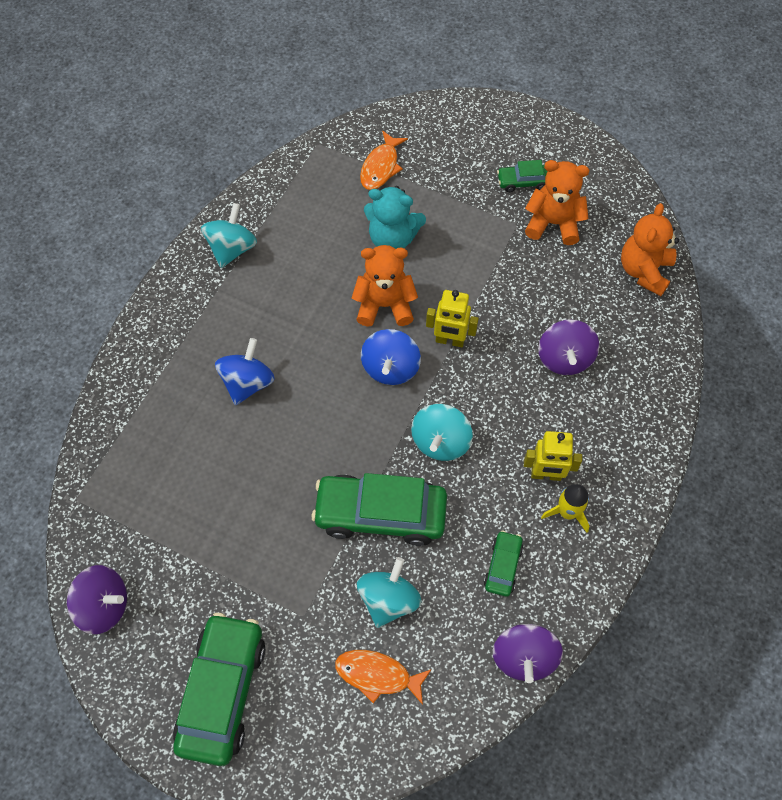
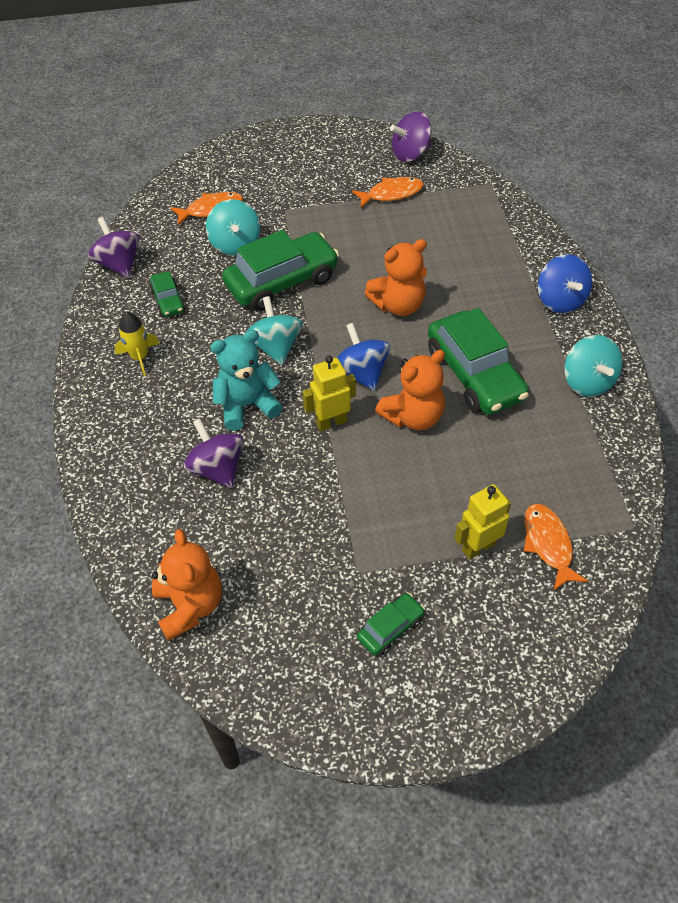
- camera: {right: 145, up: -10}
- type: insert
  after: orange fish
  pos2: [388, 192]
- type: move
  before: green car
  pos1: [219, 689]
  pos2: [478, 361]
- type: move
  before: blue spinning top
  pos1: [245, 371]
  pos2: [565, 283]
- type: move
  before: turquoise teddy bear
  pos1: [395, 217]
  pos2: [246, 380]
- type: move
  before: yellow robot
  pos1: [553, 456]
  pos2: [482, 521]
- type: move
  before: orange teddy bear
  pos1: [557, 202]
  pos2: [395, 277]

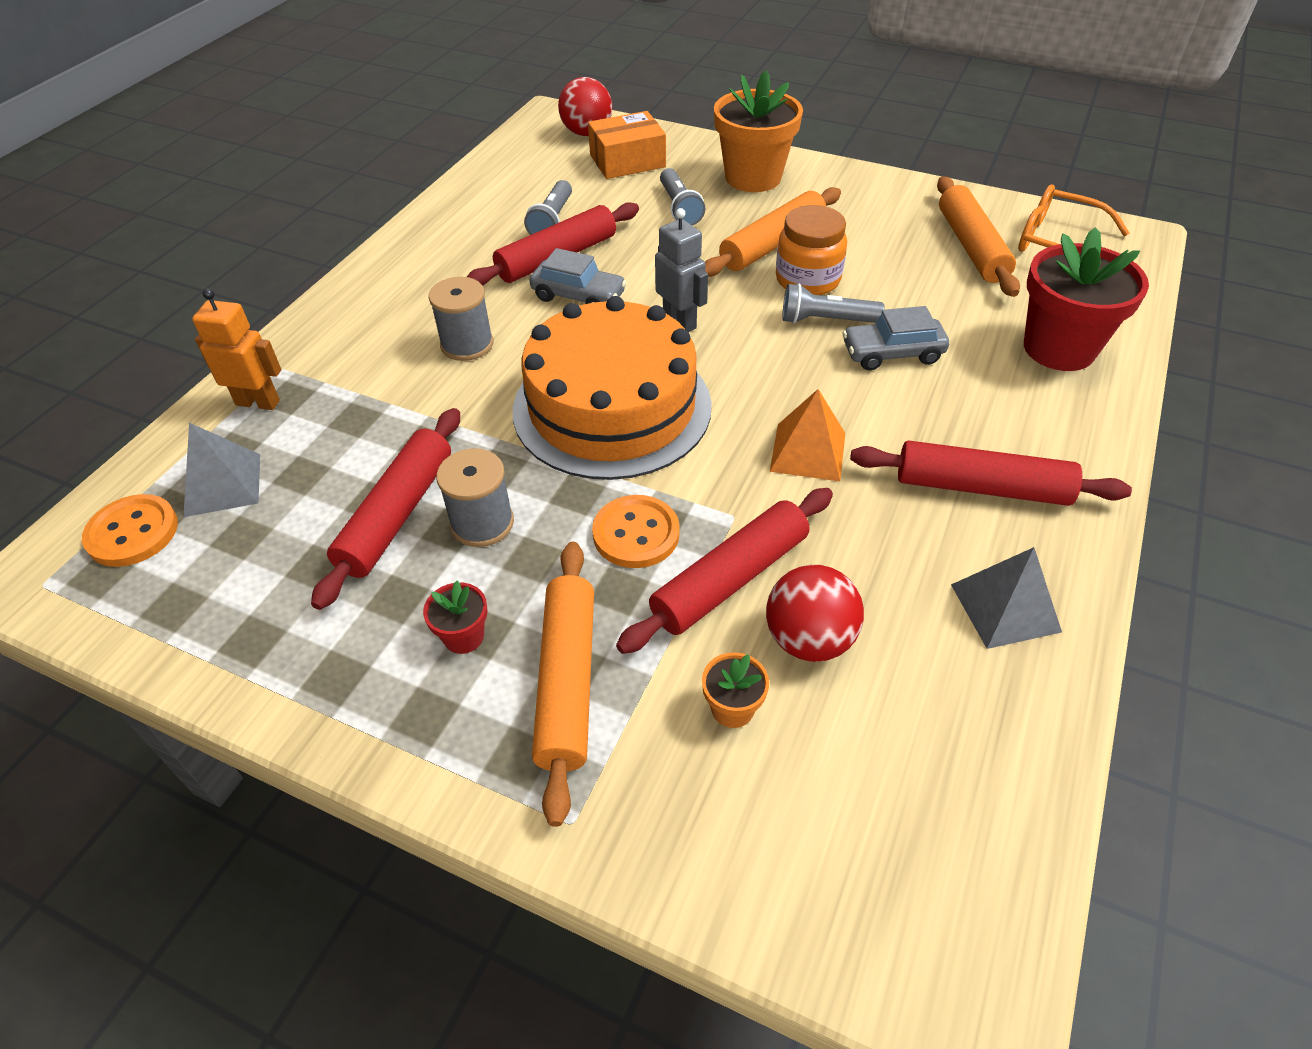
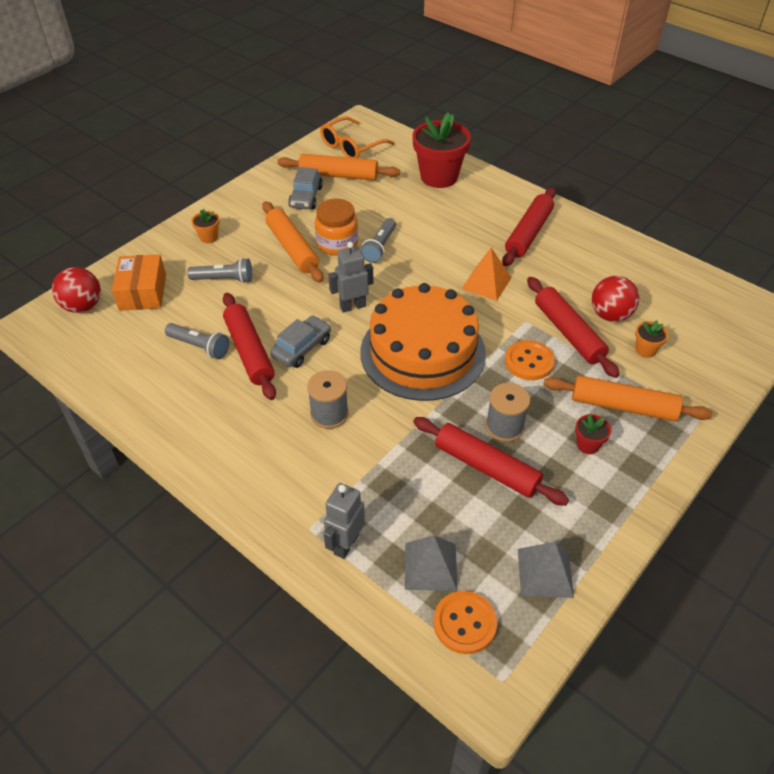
- camera: {right: -75, up: 0}
- type: move
  before: grey car
  pos1: [895, 338]
  pos2: [305, 188]
- type: move
  before: grey pyramid
  pos1: [1006, 598]
  pos2: [546, 570]
- type: recolor
  before: orange robot
  after: grey robot
  pos1: [236, 349]
  pos2: [344, 521]
- type: resize
  before: orange flower pot
  pos1: [758, 131]
  pos2: [206, 226]
  scale: 0.44

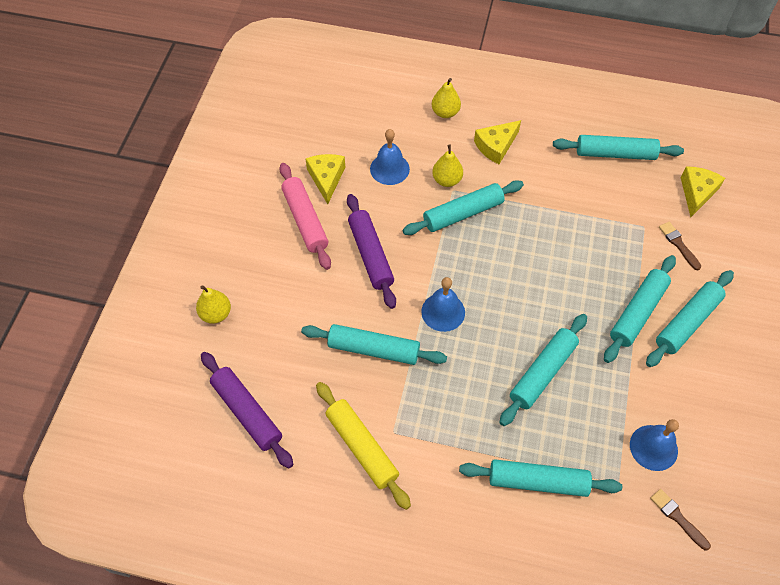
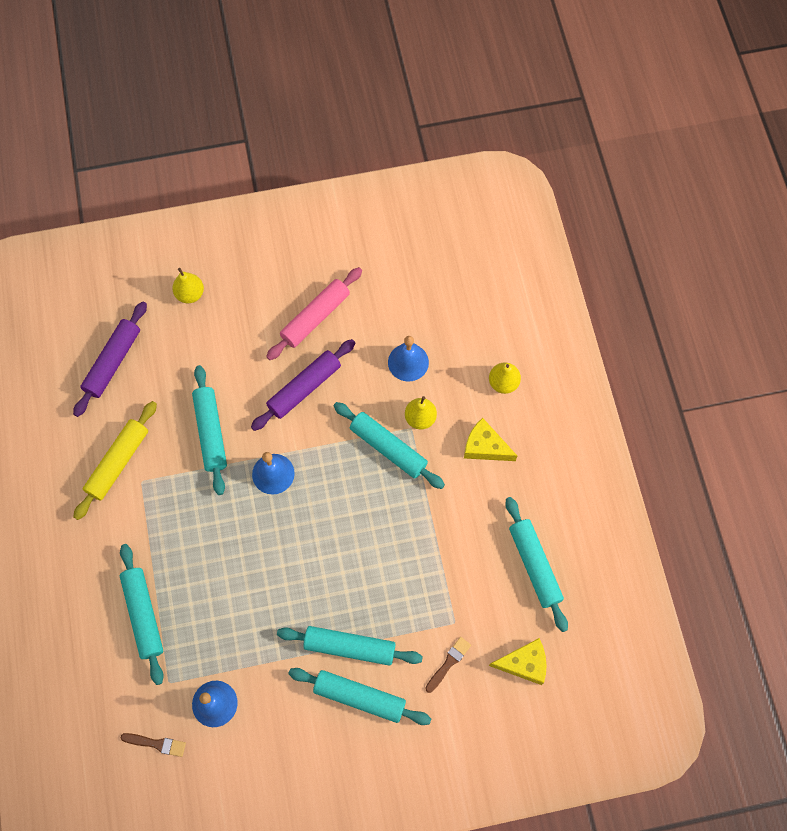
- camera: {right: 65, up: 10}
- type: delete
  before: yellow cheese
  pos1: [325, 179]
- type: delete
  before: turquoise rolling pin
  pos1: [543, 370]
- type: rotate
  before: brown brush
  pos1: [680, 519]
  pos2: [153, 745]
  turn: 75

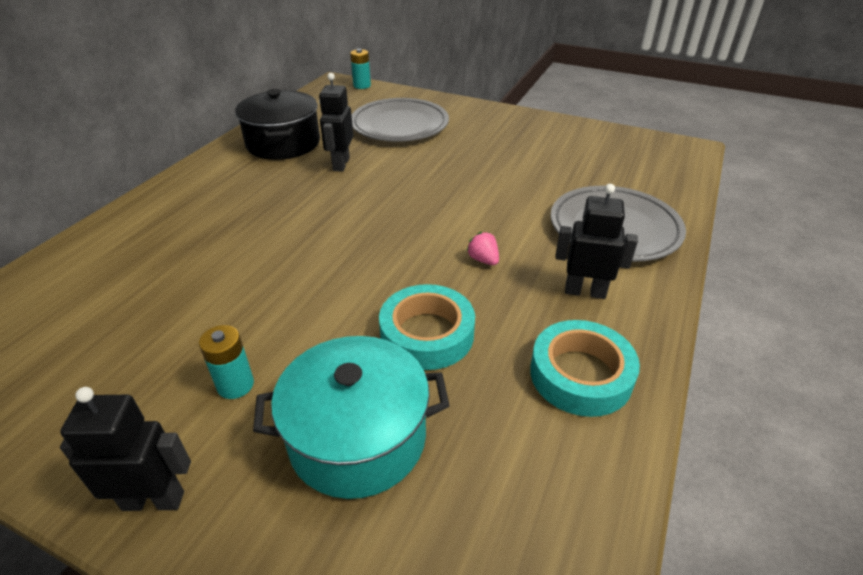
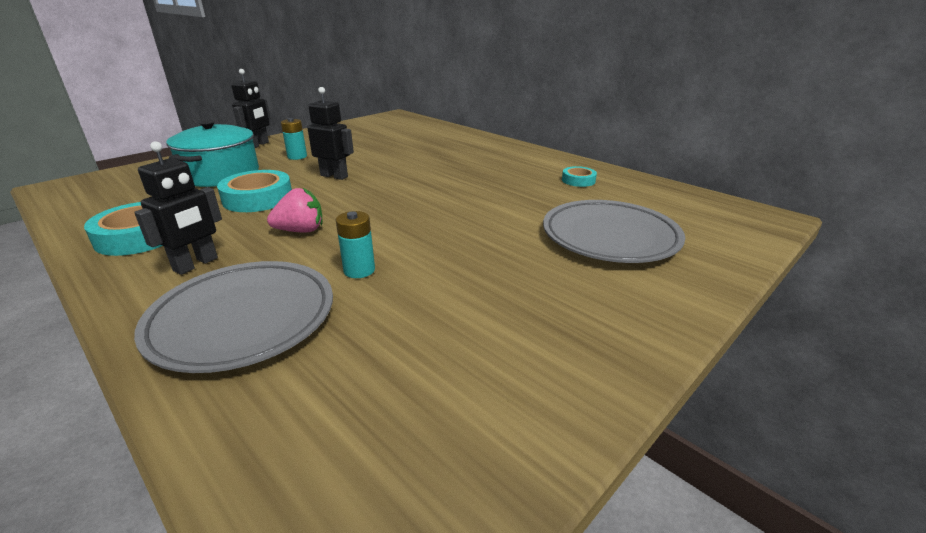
- camera: {right: 110, up: -10}
- type: move
  before: black robot
  pos1: [336, 122]
  pos2: [330, 133]
- type: move
  before: turquoise battery
  pos1: [360, 69]
  pos2: [355, 244]
- type: replace
  before: black pot
  after: turquoise tape
  pos1: [277, 124]
  pos2: [579, 176]
- type: resize
  before: pink strawberry
  pos1: [482, 248]
  pos2: [295, 210]
  scale: 1.54

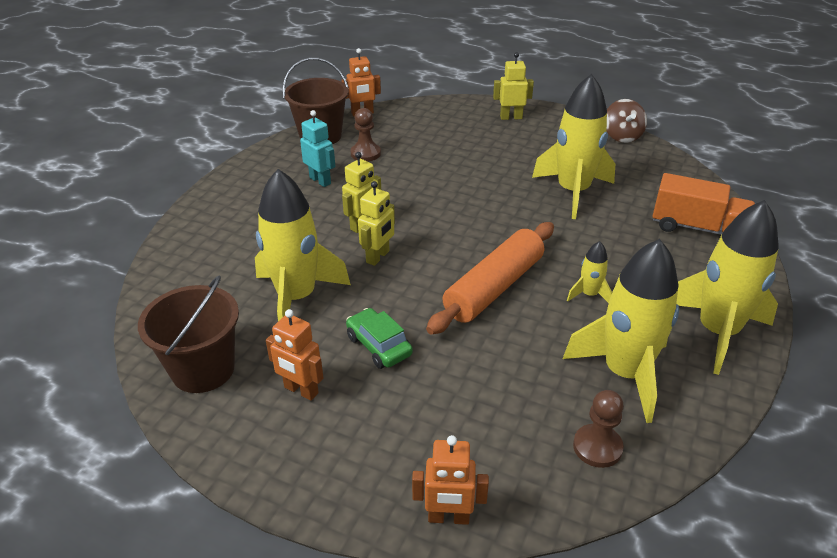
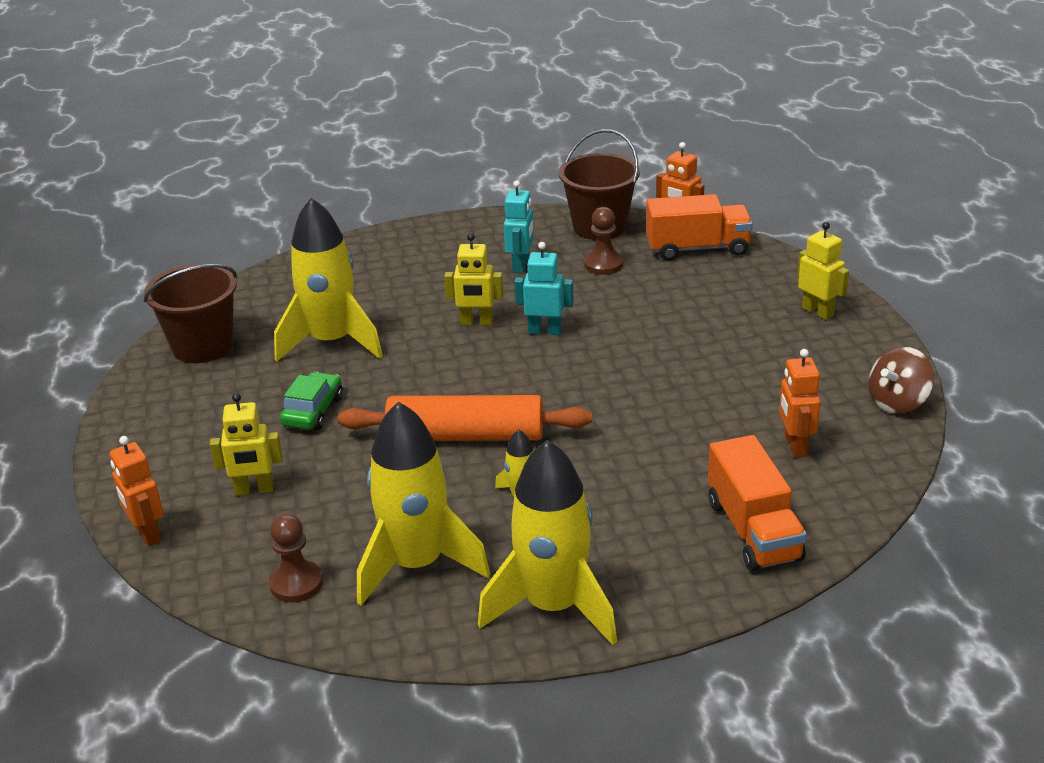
- camera: {right: 55, up: -5}
- type: delete
  before: yellow rocket
  pos1: [573, 146]
- type: insert
  after: turquoise robot
  pos2: [544, 288]
- type: insert
  after: orange truck
  pos2: [699, 227]
- type: move
  before: orange robot
  pos1: [295, 355]
  pos2: [800, 403]
- type: move
  before: yellow robot
  pos1: [376, 223]
  pos2: [246, 444]

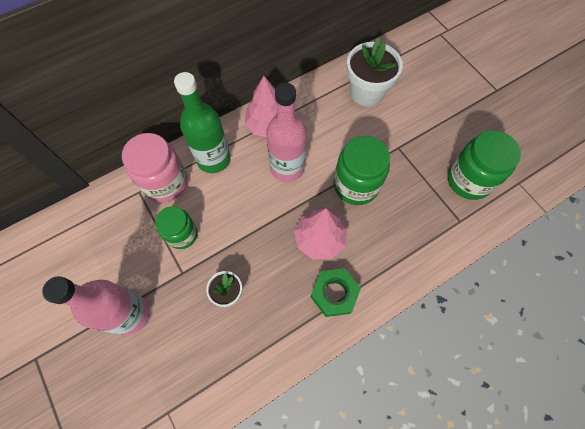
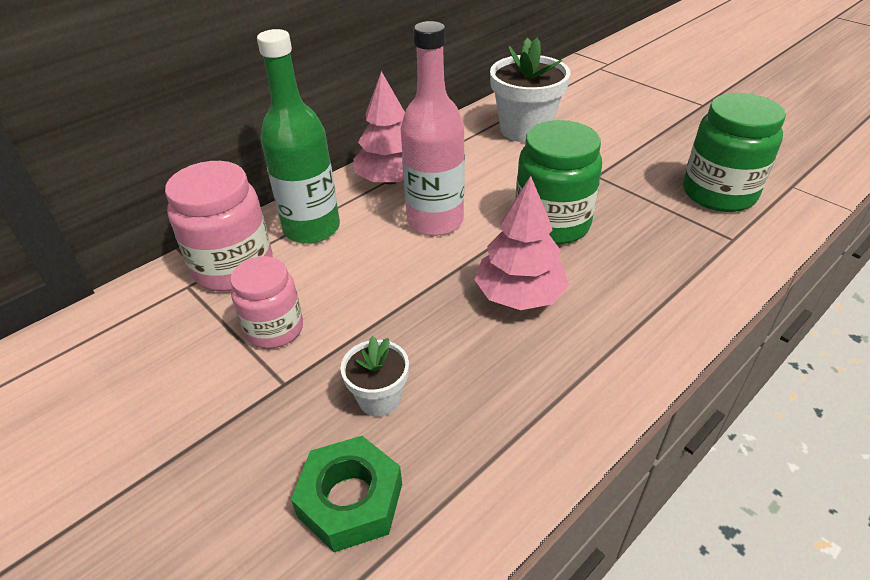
- camera: {right: -10, up: -25}
- type: delete
  before: pink bottle
  pos1: [96, 305]
- type: move
  before: green nut
  pos1: [336, 292]
  pos2: [346, 494]
- type: recolor
  before: green jar
  after: pink jar
  pos1: [176, 227]
  pos2: [266, 302]

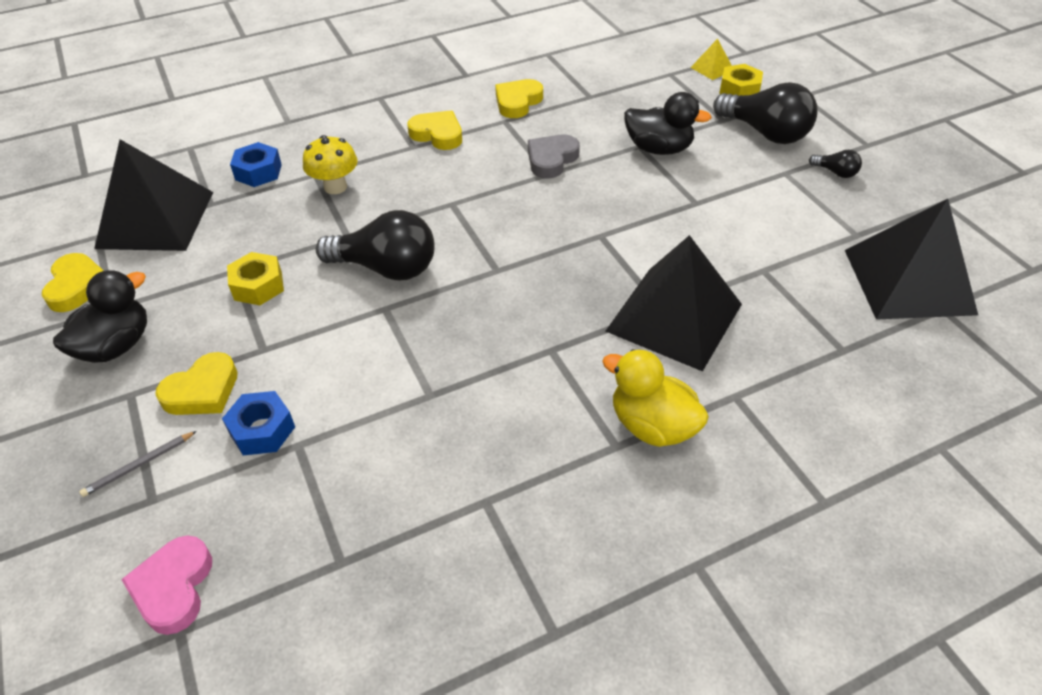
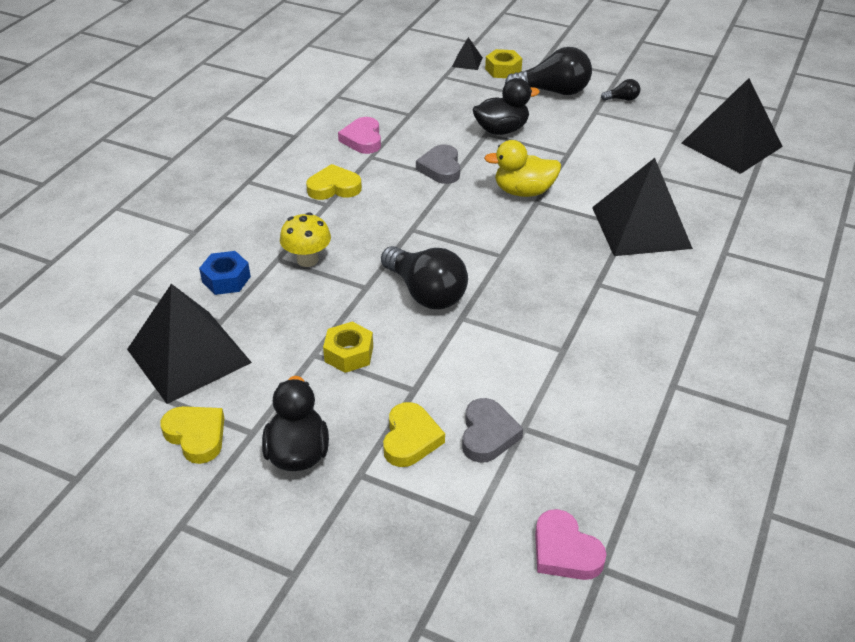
- camera: {right: -40, up: -5}
- type: delete
  before: grey pencil
  pos1: [138, 464]
- type: move
  before: yellow duck
  pos1: [655, 398]
  pos2: [522, 168]
- type: replace
  before: blue nut
  after: grey heart
  pos1: [258, 423]
  pos2: [492, 430]
- type: recolor
  before: yellow heart
  after: pink heart
  pos1: [519, 98]
  pos2: [359, 135]
- type: recolor
  before: yellow pyramid
  after: black pyramid
  pos1: [711, 59]
  pos2: [467, 53]
- type: rotate
  before: black light bulb
  pos1: [375, 245]
  pos2: [424, 277]
  turn: 75

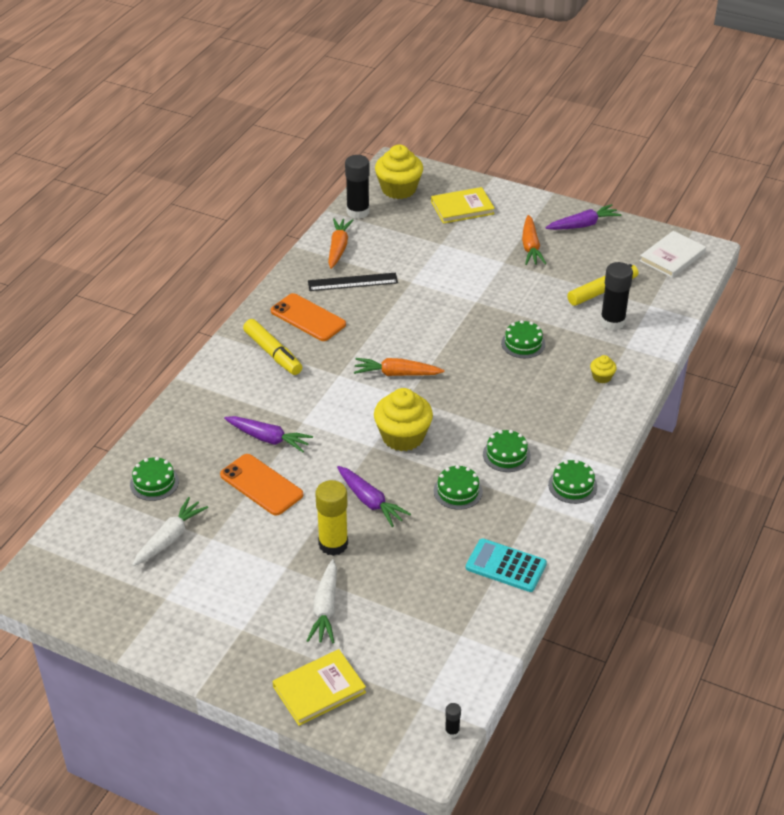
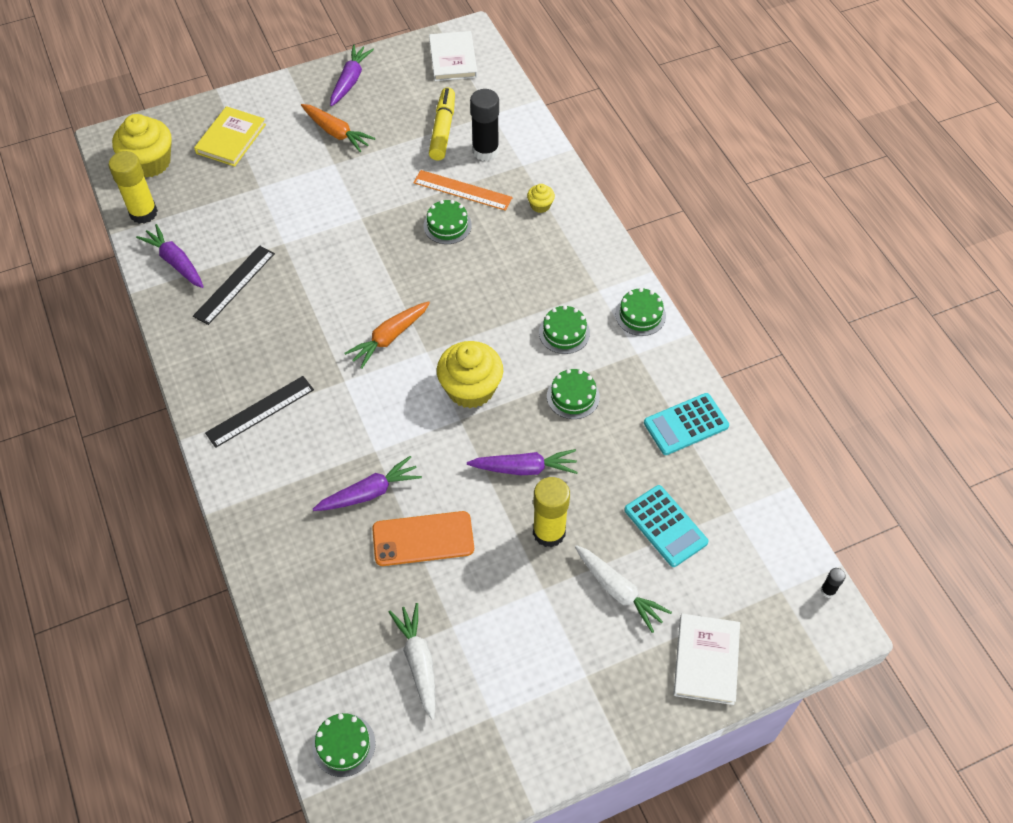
- camera: {right: -50, up: 15}
- type: delete
  before: orange phone
  pos1: [308, 317]
- type: insert
  after: orange ruler
  pos2: [463, 190]
- type: insert
  after: turquoise calculator
  pos2: [666, 526]
- type: move
  before: green cake
  pos1: [154, 479]
  pos2: [344, 745]
- type: replace
  before: yellow marker
  after: black ruler
  pos1: [272, 347]
  pos2: [259, 412]
- type: recolor
  before: yellow book
  after: white book
  pos1: [319, 687]
  pos2: [706, 659]
- type: recolor
  before: orange carrot
  after: purple carrot
  pos1: [340, 243]
  pos2: [170, 256]
- type: recolor
  before: black glue stick
  after: yellow glue stick
  pos1: [357, 187]
  pos2: [133, 187]

